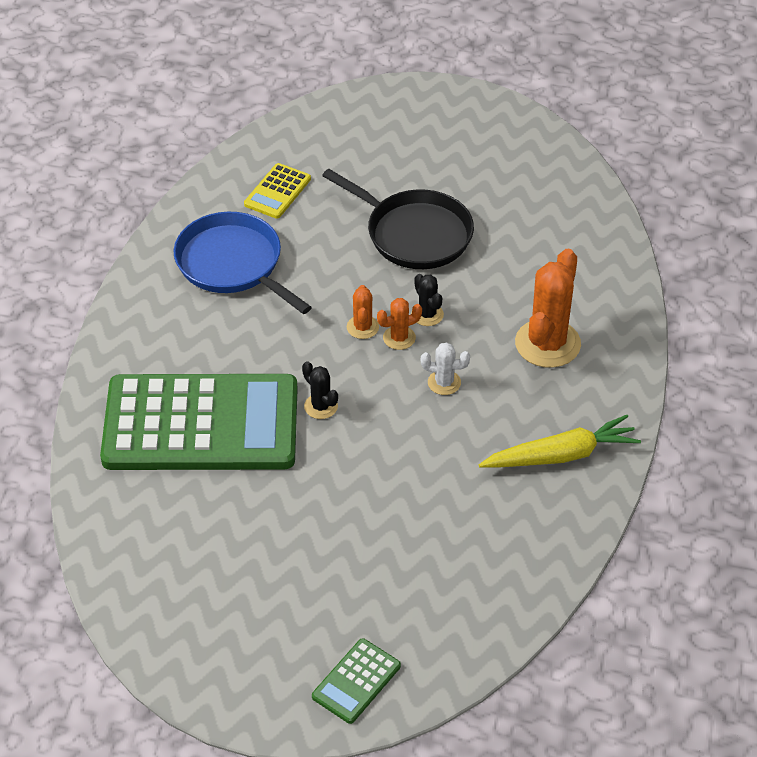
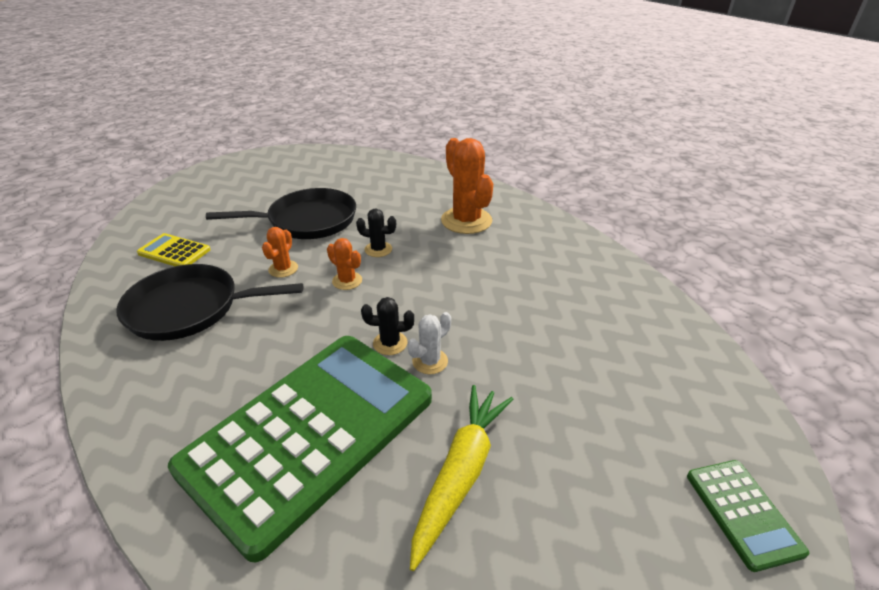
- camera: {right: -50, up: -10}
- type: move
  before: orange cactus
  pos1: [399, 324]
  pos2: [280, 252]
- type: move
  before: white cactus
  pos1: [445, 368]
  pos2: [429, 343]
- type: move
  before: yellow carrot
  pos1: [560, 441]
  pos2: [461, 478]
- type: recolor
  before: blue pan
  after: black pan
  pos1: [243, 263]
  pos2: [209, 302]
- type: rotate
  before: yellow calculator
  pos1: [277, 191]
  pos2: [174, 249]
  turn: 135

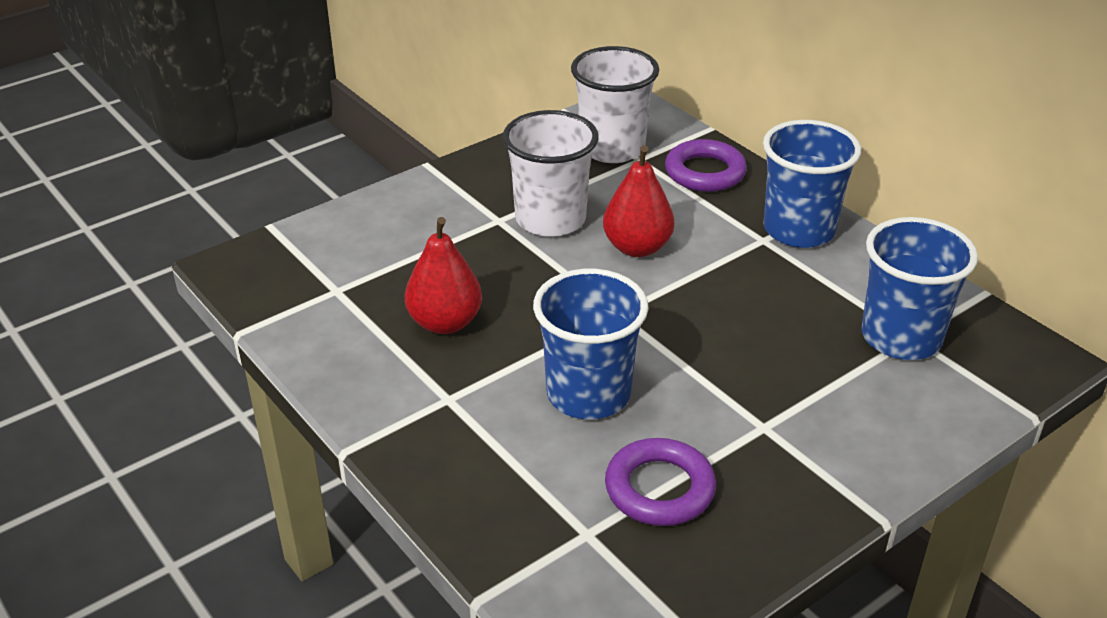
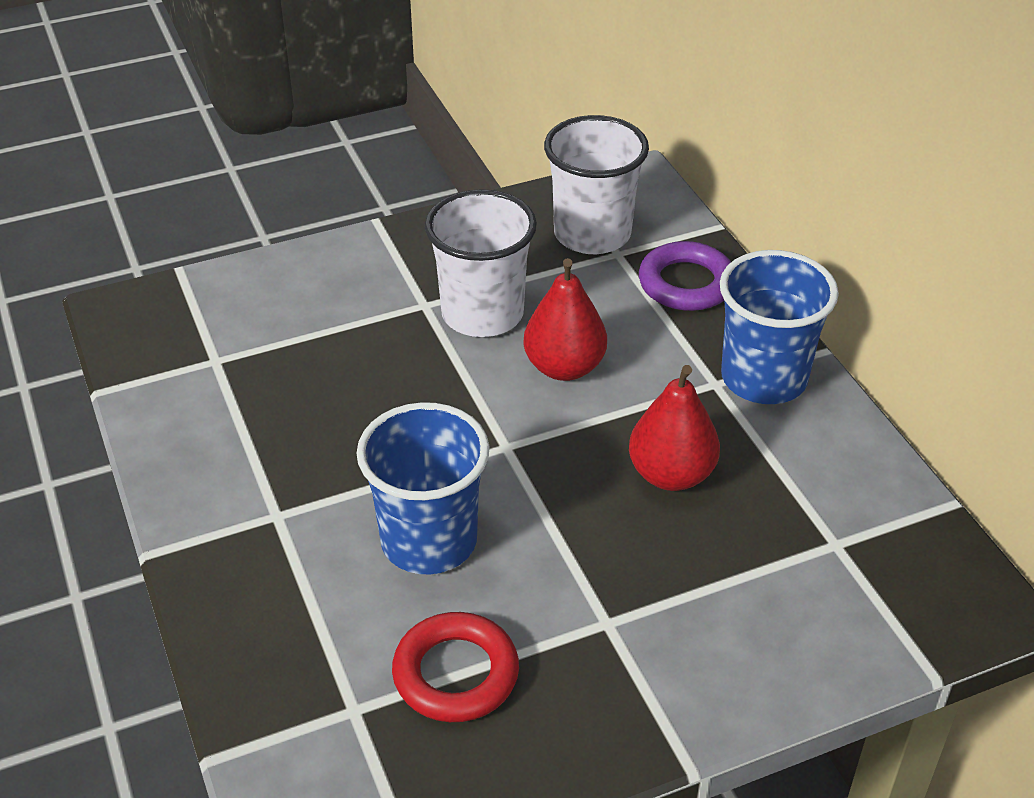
- camera: {right: 15, up: 5}
- type: delete
  before: blue cup
  pos1: [919, 288]
- type: move
  before: red pear
  pos1: [443, 275]
  pos2: [674, 428]
- type: recolor
  before: purple ring
  after: red ring
  pos1: [660, 482]
  pos2: [455, 667]

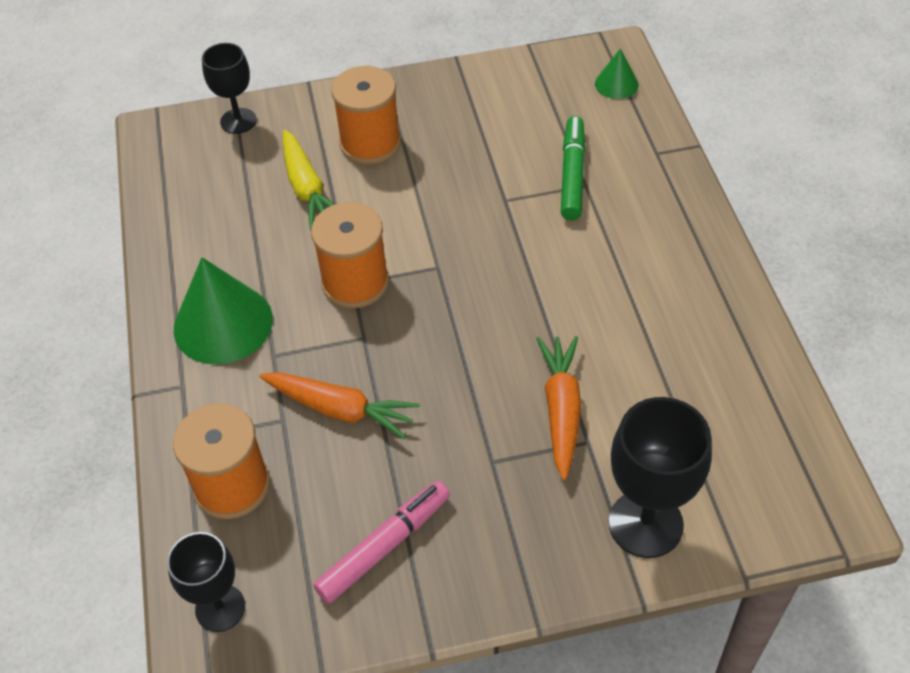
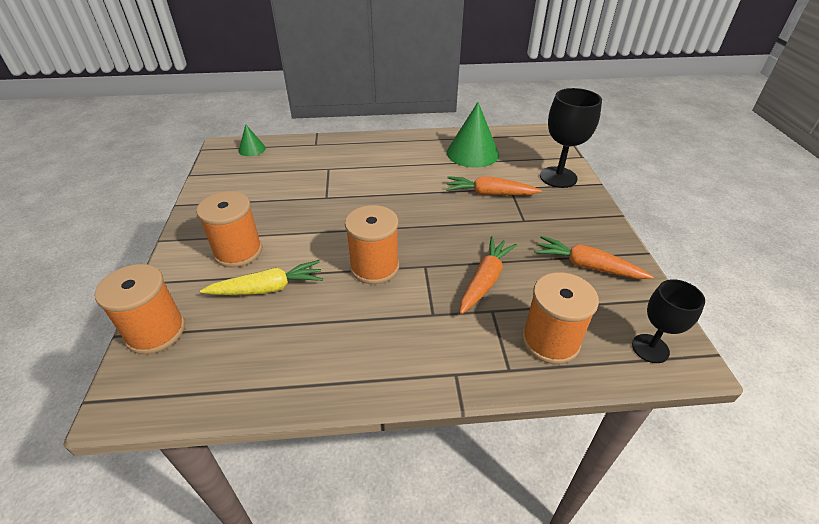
- camera: {right: -85, up: -10}
- type: delete
  before: green marker
  pos1: [573, 168]
- type: move
  before: green cone
  pos1: [223, 311]
  pos2: [473, 135]
- type: replace
  before: black goblet
  after: orange spool
  pos1: [229, 88]
  pos2: [140, 309]
- type: replace
  before: pink marker
  after: orange carrot
  pos1: [381, 542]
  pos2: [594, 257]

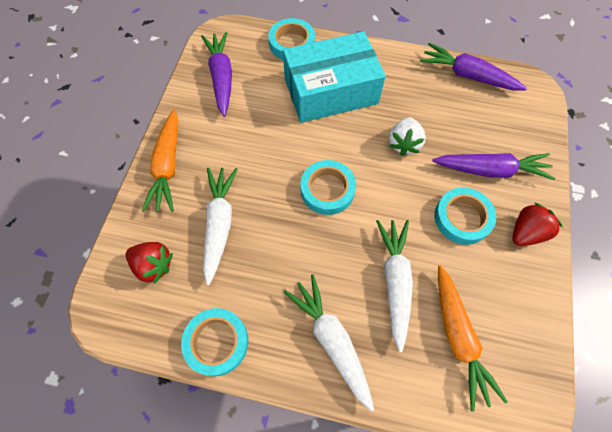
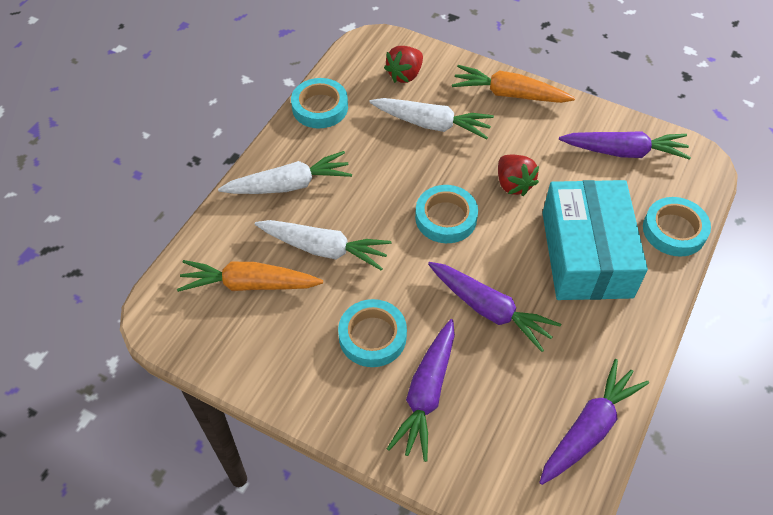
- camera: {right: 105, up: -10}
- type: move
  before: red strawberry
  pos1: [537, 224]
  pos2: [518, 175]
- type: replace
  before: white strawberry
  after: purple carrot
  pos1: [407, 136]
  pos2: [494, 307]

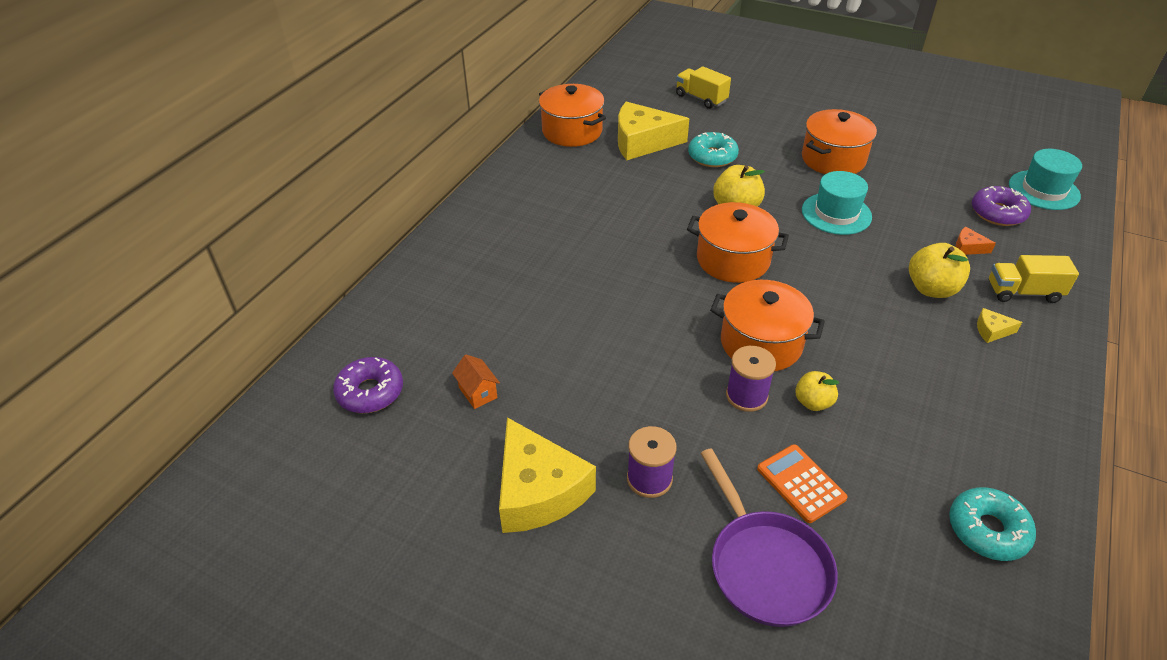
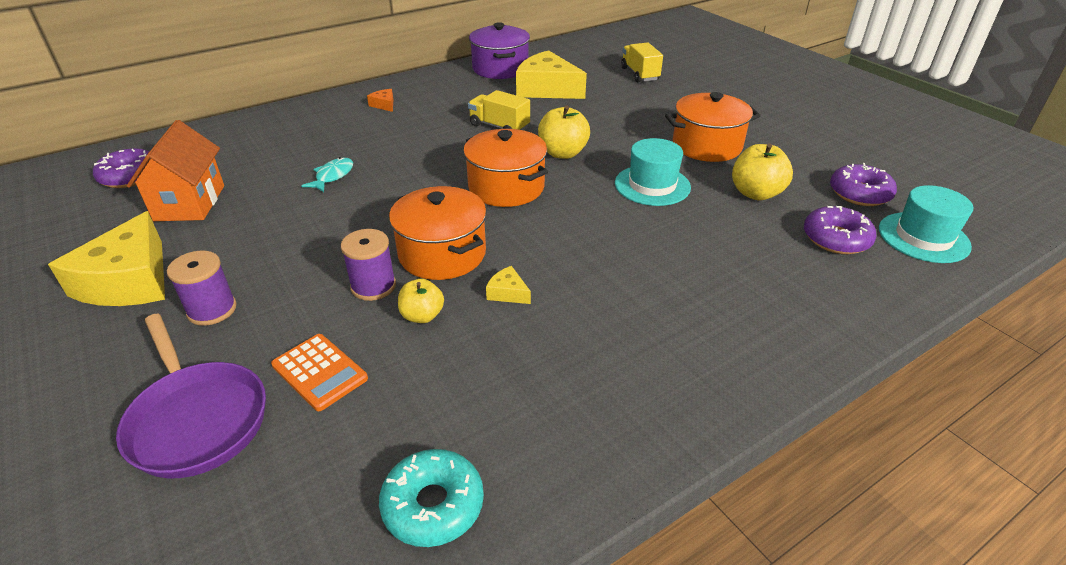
- camera: {right: 30, up: -5}
- type: delete
  before: turquoise donut
  pos1: [713, 149]
- type: insert
  after: turquoise fish
  pos2: [327, 174]
- type: insert
  after: purple donut
  pos2: [863, 184]
- type: move
  before: yellow apple
  pos1: [939, 270]
  pos2: [762, 171]
- type: move
  before: orange cheese
  pos1: [975, 241]
  pos2: [380, 100]
- type: move
  before: yellow cheese
  pos1: [999, 325]
  pos2: [508, 285]
- type: move
  before: yellow truck
  pos1: [1034, 279]
  pos2: [499, 110]
- type: recolor
  before: orange pot
  after: purple pot
  pos1: [572, 115]
  pos2: [499, 50]
- type: rotate
  before: purple pan
  pos1: [769, 537]
  pos2: [191, 396]
  turn: -45
- type: rotate
  before: orange calculator
  pos1: [802, 483]
  pos2: [319, 372]
  turn: 135
- type: resize
  before: orange house
  pos1: [476, 382]
  pos2: [175, 170]
  scale: 2.04

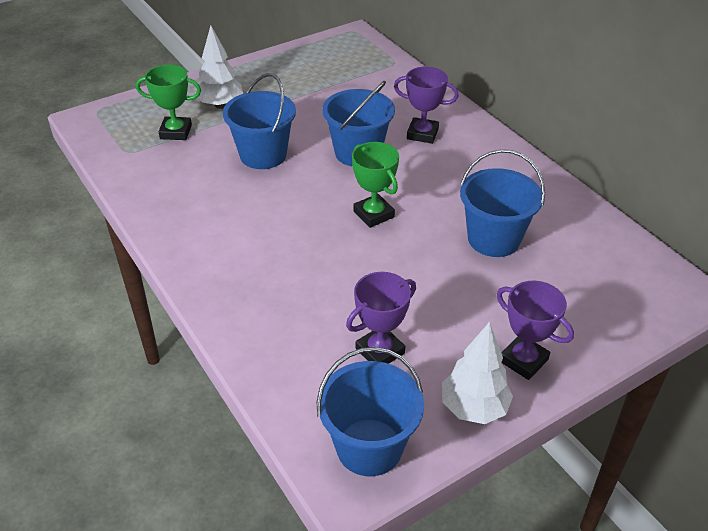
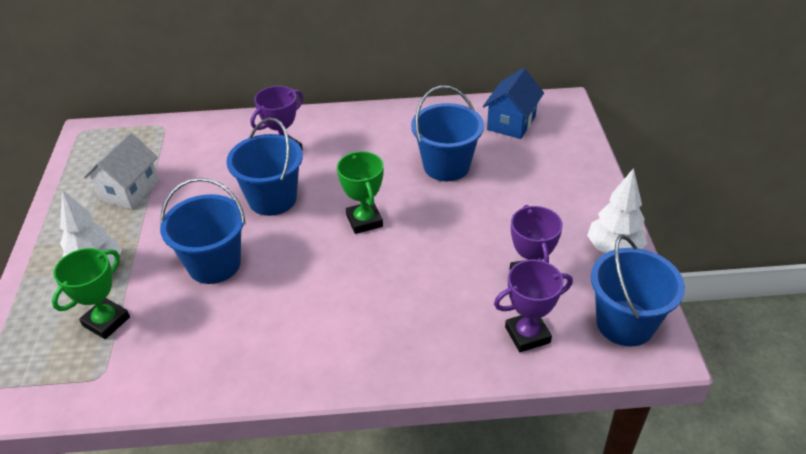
- camera: {right: -60, up: 0}
- type: insert
  after: white house
  pos2: [121, 170]
- type: insert
  after: blue house
  pos2: [513, 103]
- type: move
  before: purple trophy
  pos1: [535, 330]
  pos2: [533, 306]
- type: rotate
  before: green trophy
  pos1: [375, 185]
  pos2: [360, 192]
  turn: 75

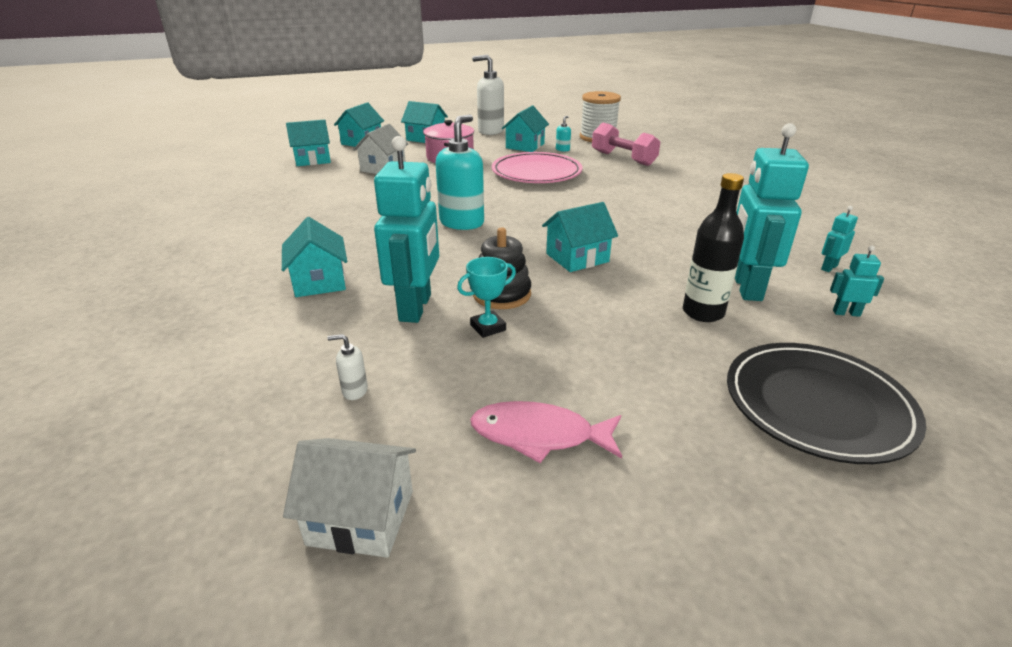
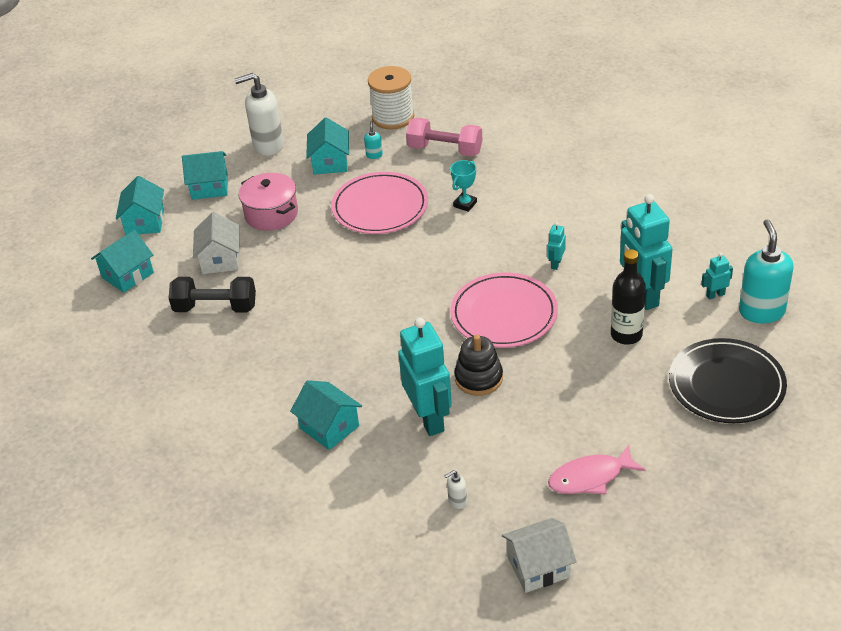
- camera: {right: -25, up: 10}
- type: insert
  after: black dumbbell
  pos2: [212, 294]
- type: move
  before: turquoise soap dispenser
  pos1: [460, 172]
  pos2: [766, 271]
- type: move
  before: turquoise trophy
  pos1: [486, 297]
  pos2: [463, 186]
- type: move
  before: turquoise robot
  pos1: [839, 239]
  pos2: [556, 246]
- type: replace
  before: turquoise house
  after: pink plate
  pos1: [580, 237]
  pos2: [504, 310]

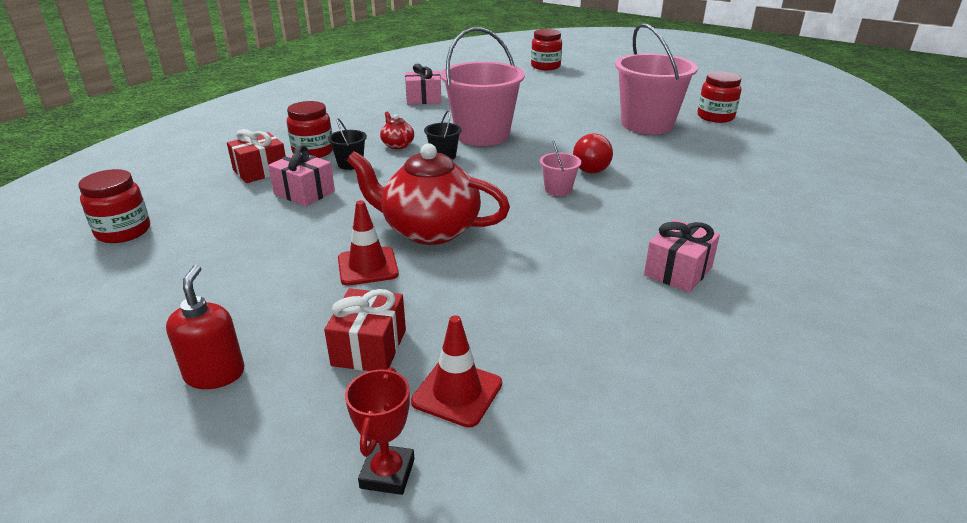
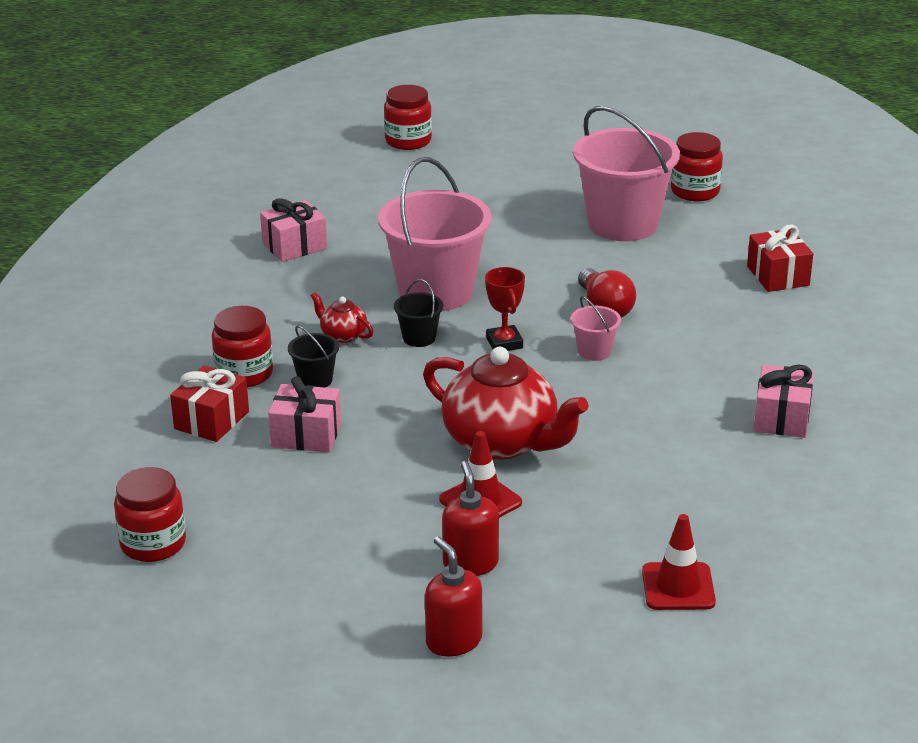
- camera: {right: -25, up: 0}
- type: insert
  after: red soap dispenser
  pos2: [470, 518]
- type: move
  before: red gift
  pos1: [365, 329]
  pos2: [780, 258]
- type: move
  before: red trophy
  pos1: [380, 431]
  pos2: [505, 309]
- type: rotate
  before: red teapot
  pos1: [428, 194]
  pos2: [506, 403]
  turn: -135

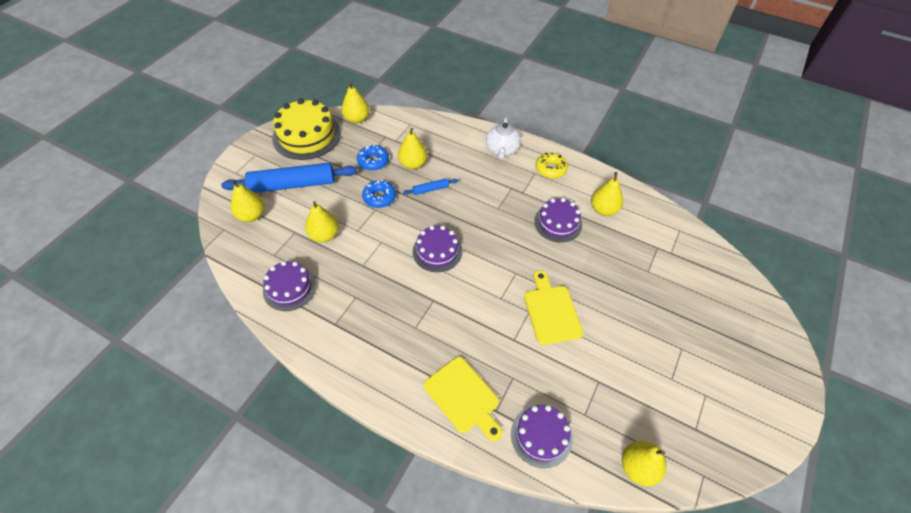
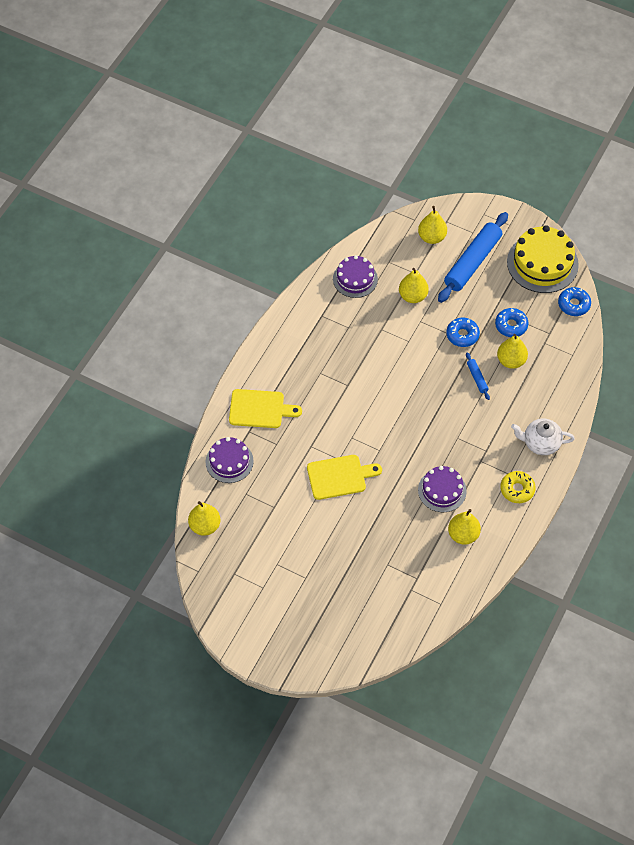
- camera: {right: 90, up: 5}
- type: delete
  before: purple cake
  pos1: [437, 249]
- type: replace
  before: yellow pear
  after: blue donut
  pos1: [355, 102]
  pos2: [574, 301]
- type: rotate
  before: blue rolling pin
  pos1: [289, 178]
  pos2: [473, 257]
  turn: 45
- type: rotate
  before: yellow cutting board
  pos1: [463, 399]
  pos2: [265, 408]
  turn: -135

